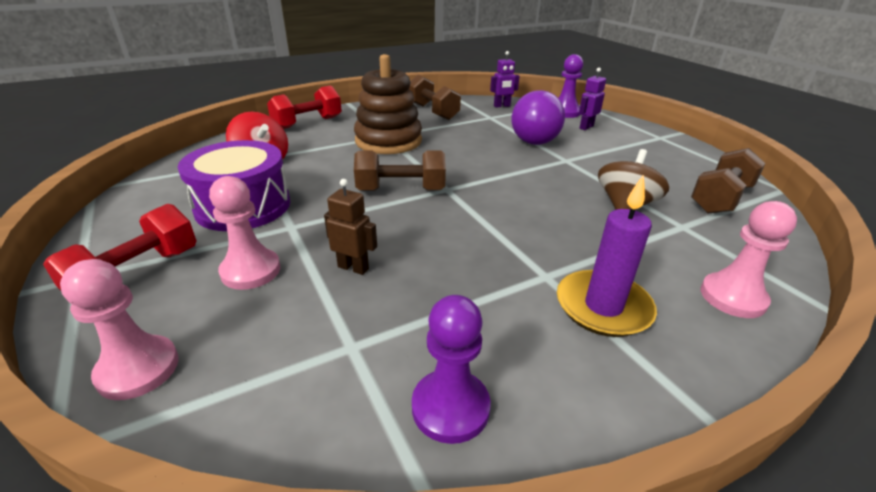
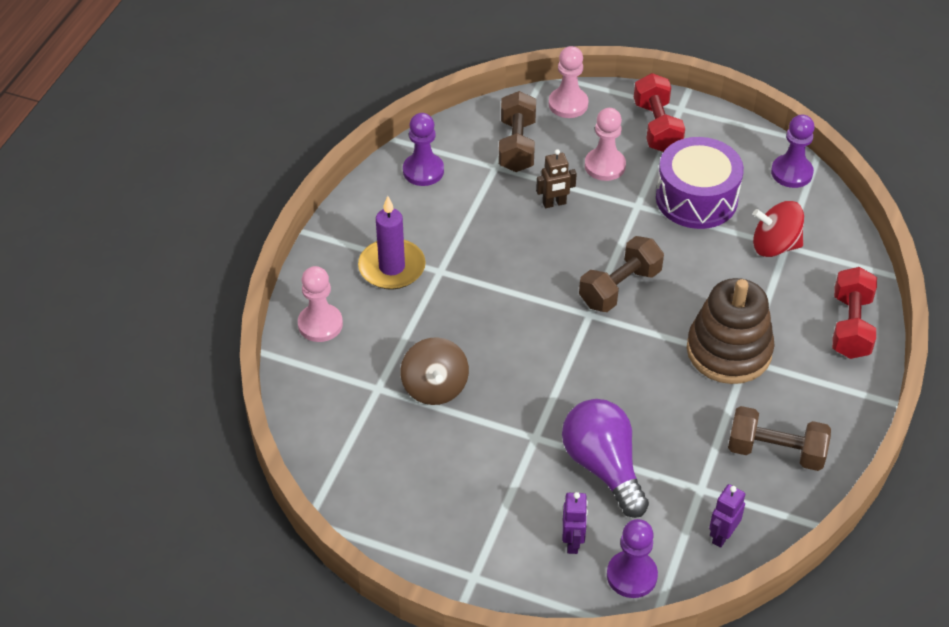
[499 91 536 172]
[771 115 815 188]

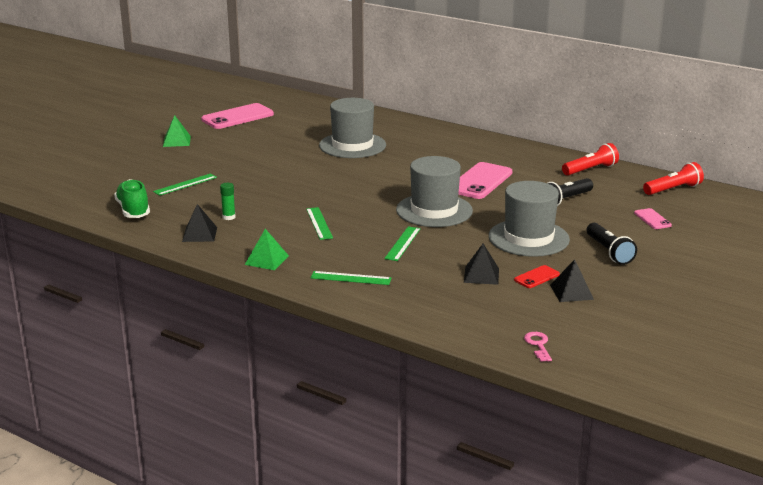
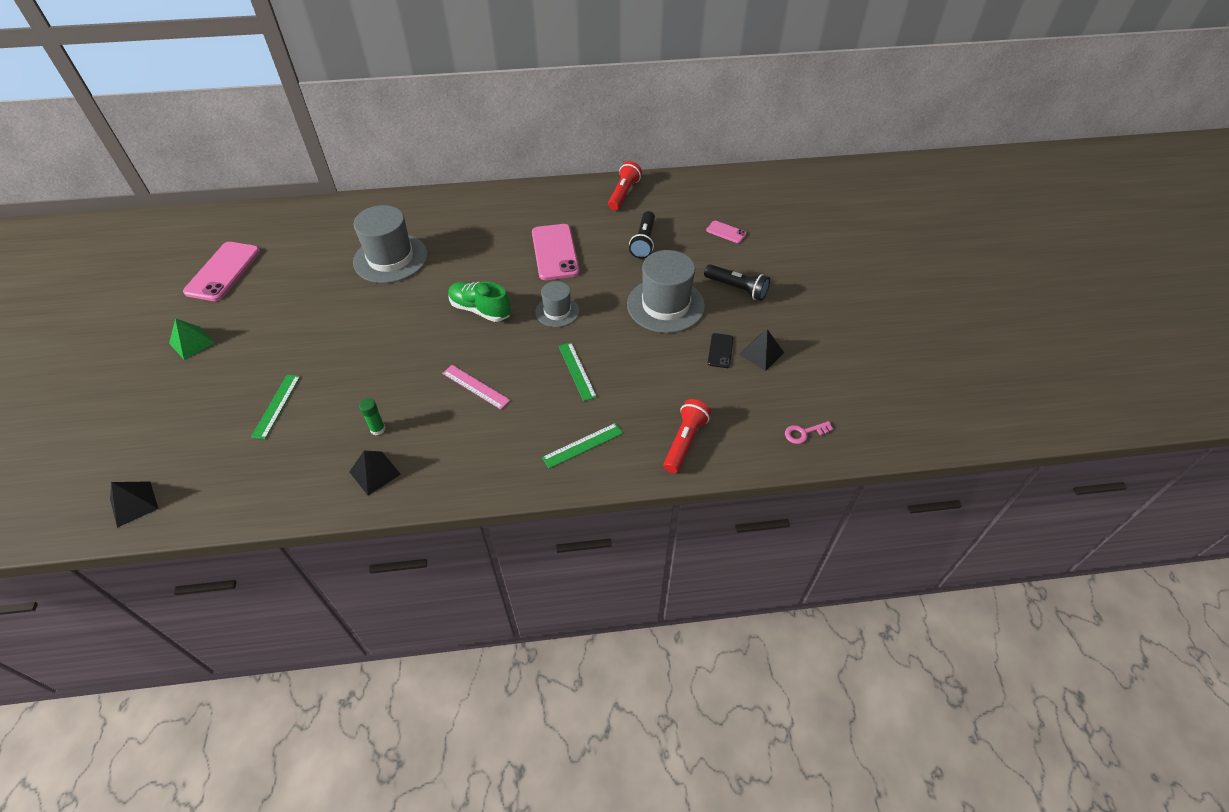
[535 281 579 327]
[663 399 711 473]
[449 281 511 322]
[442 365 510 410]
[245 229 289 270] (first image)
[110 481 158 528]
[708 333 733 368]
[785 421 833 444]

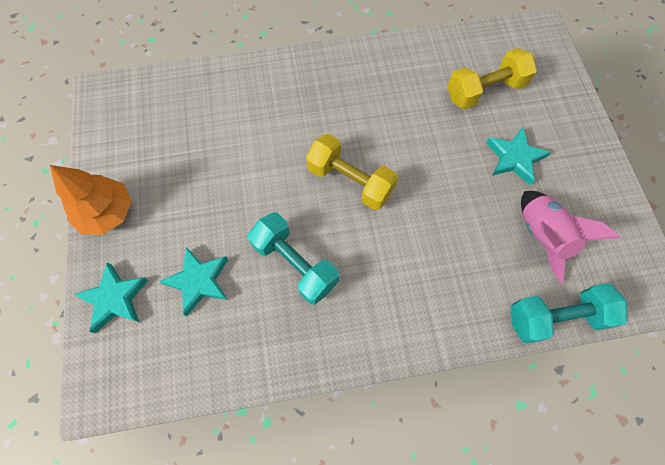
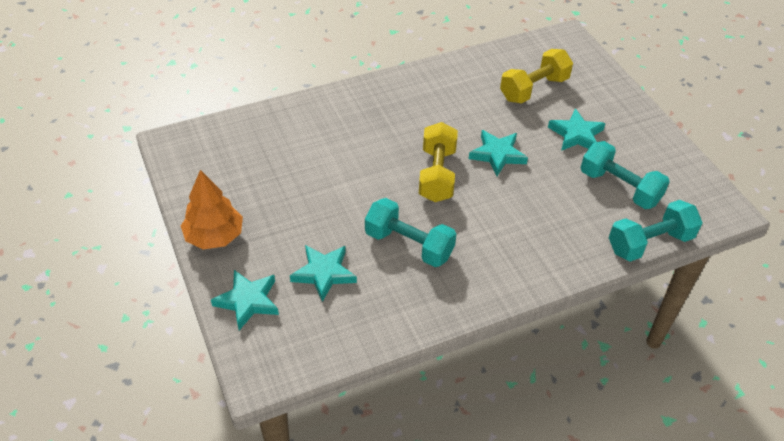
[419 122 458 202]
[581 141 670 209]
[469 130 528 176]

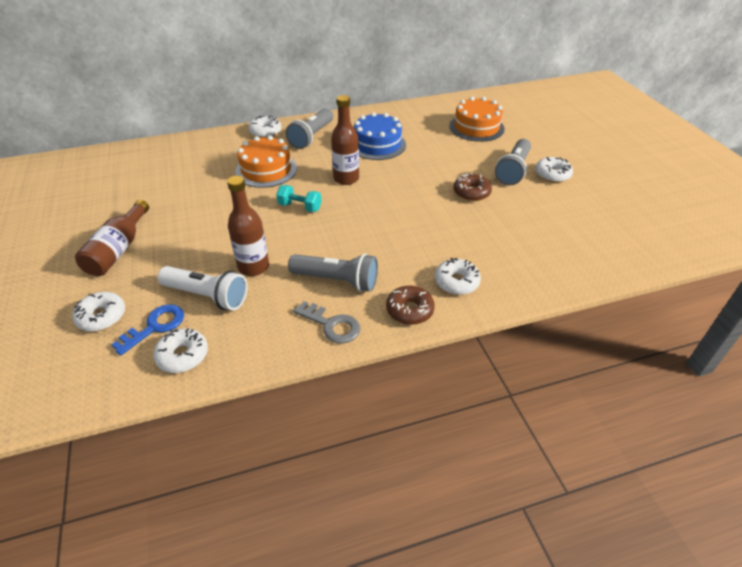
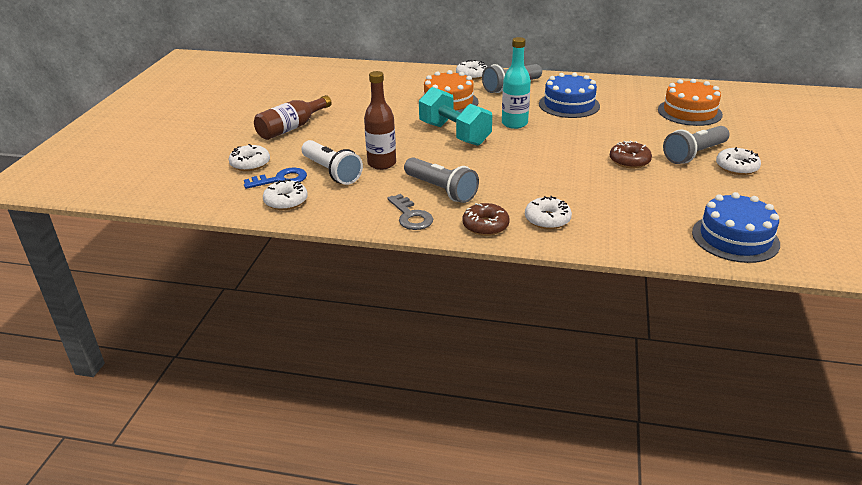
[502 37 531 129]
[419 87 492 146]
[692 192 780 263]

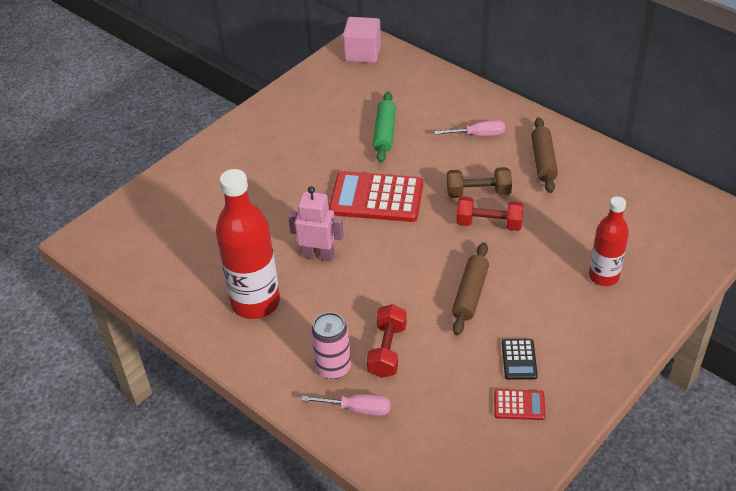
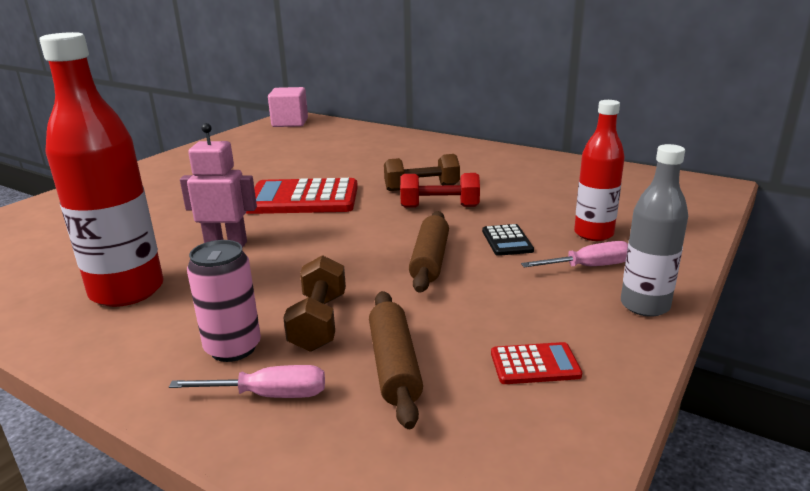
[373 92 396 163] (first image)
[369 291 423 429]
[521 241 628 267]
[283 255 346 352]
[482 224 534 256]
[621 144 688 317]

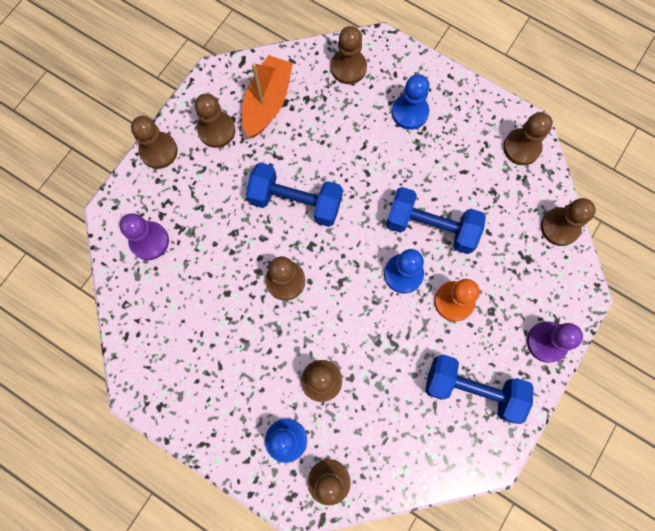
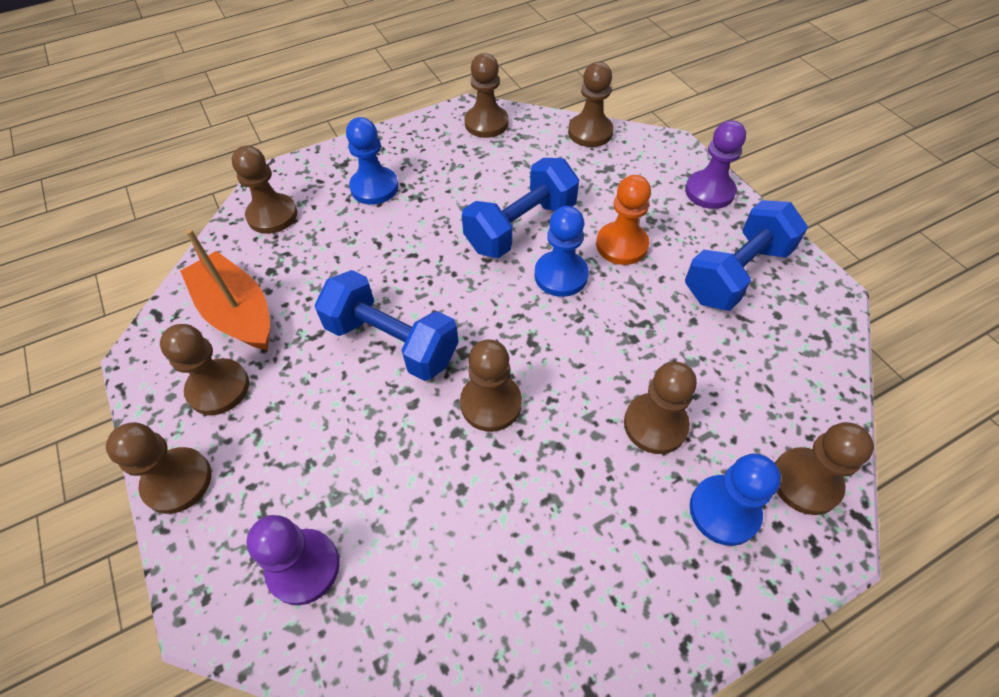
[315 270 459 381]

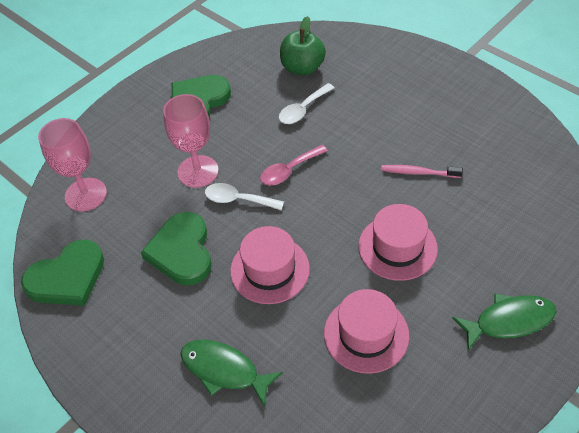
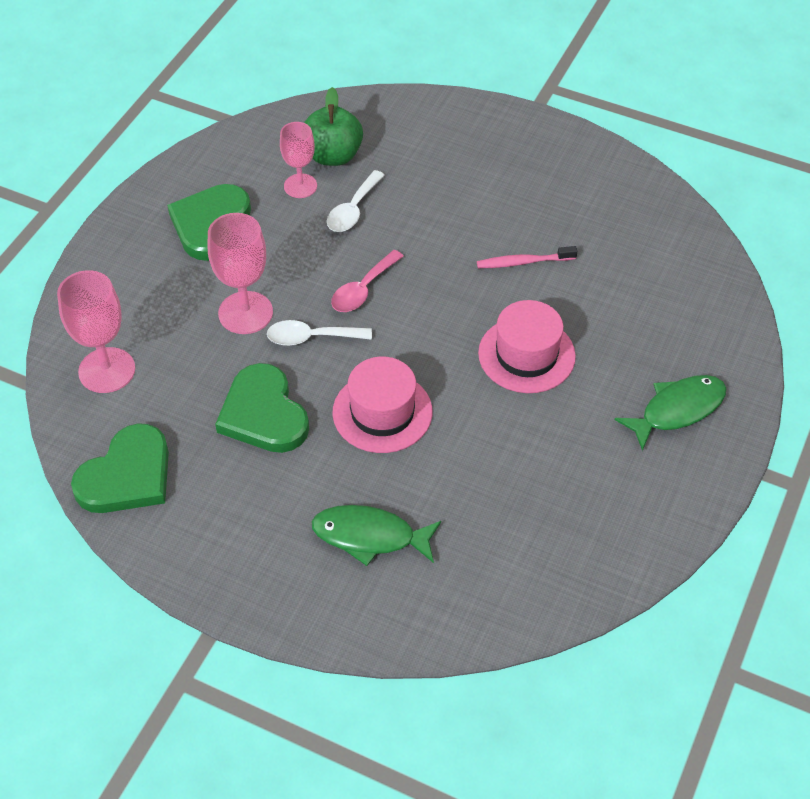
[324 289 409 374] (first image)
[280 122 317 198]

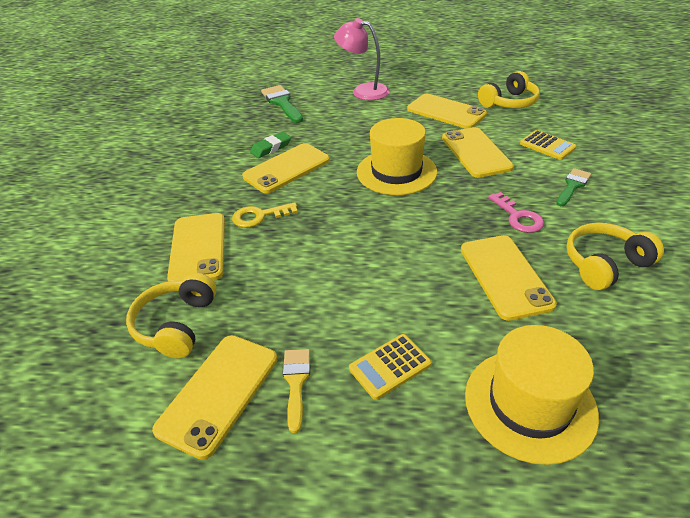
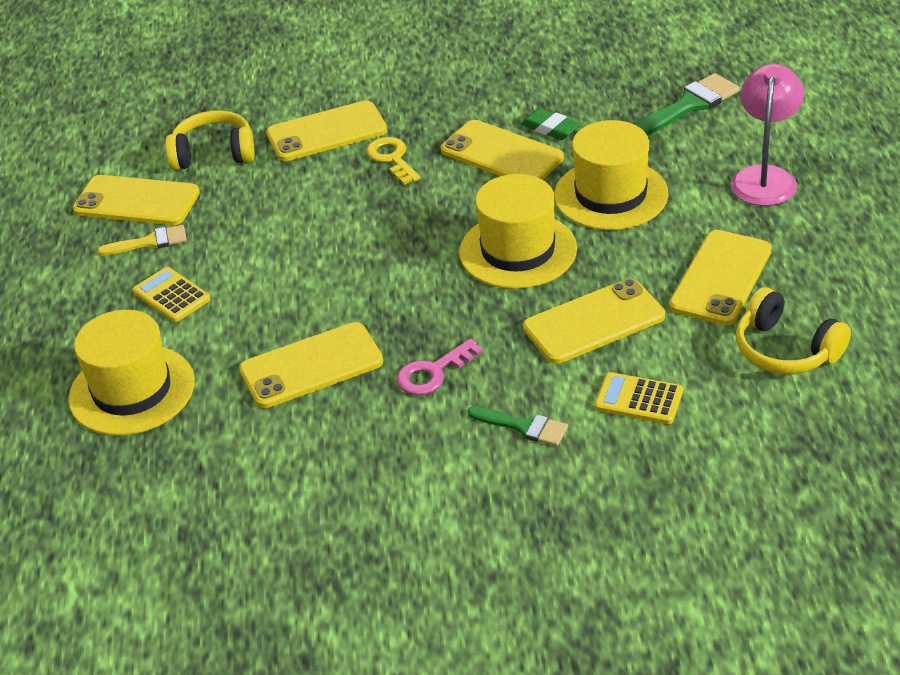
[595 372 683 424]
[566 223 664 290] (first image)
[554 120 668 230]

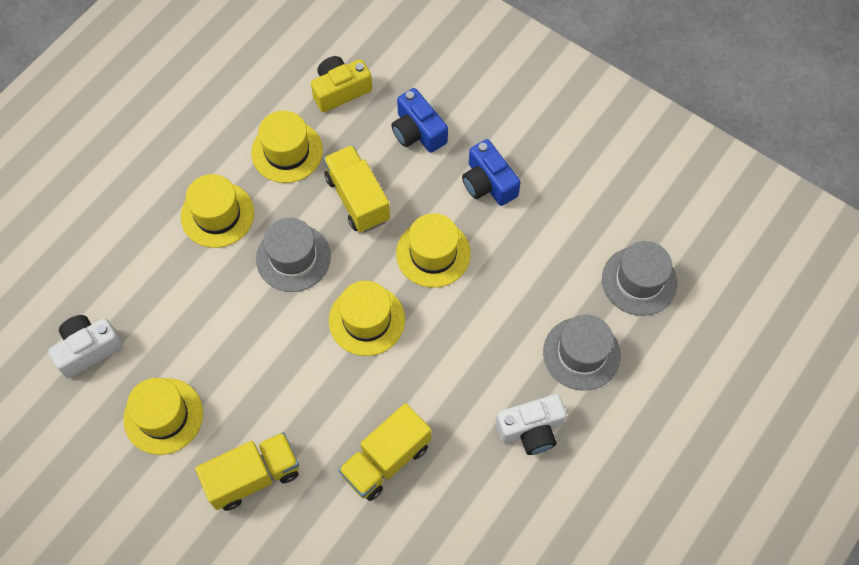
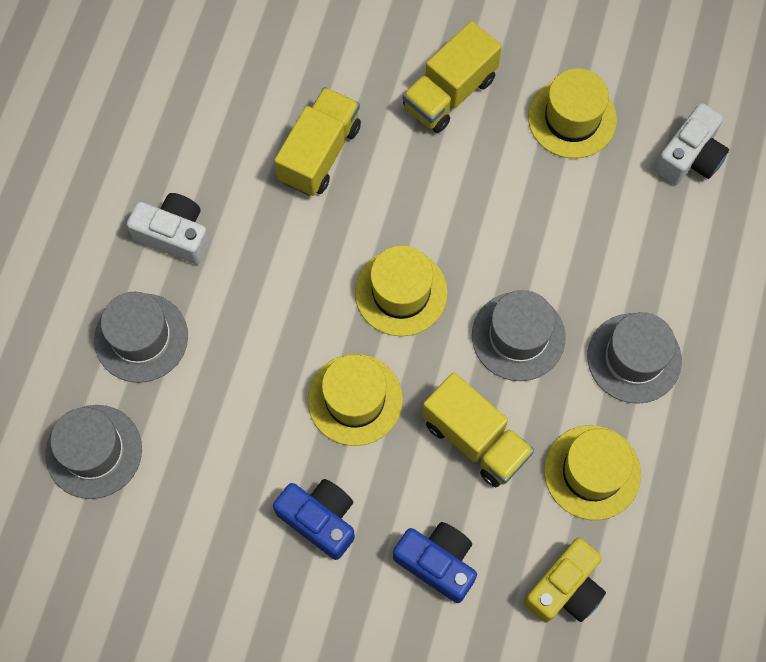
[587 312 682 404]
[127 193 210 264]

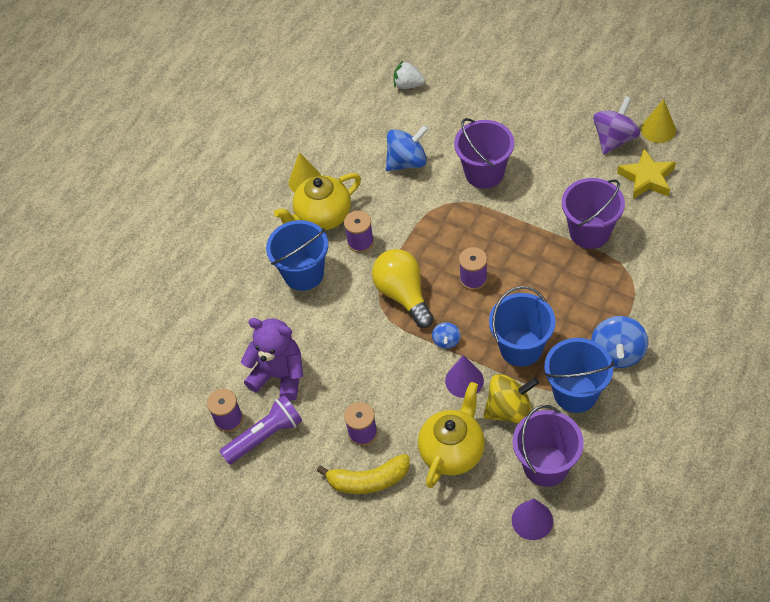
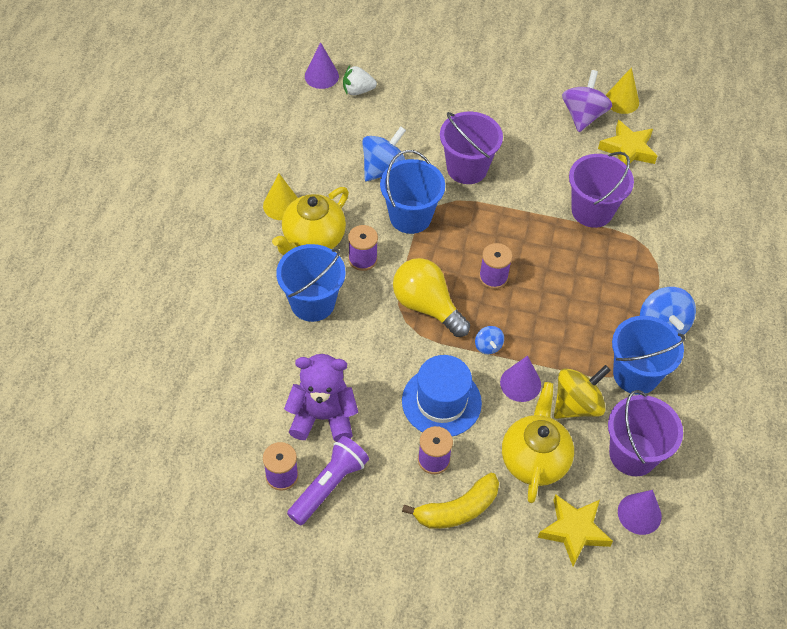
[380 150 445 234]
[305 42 339 89]
[402 355 482 436]
[538 494 613 566]

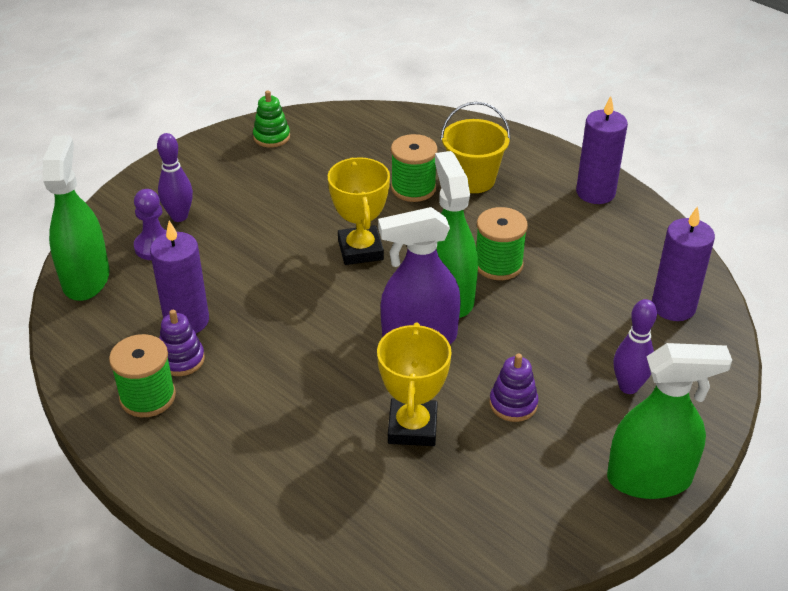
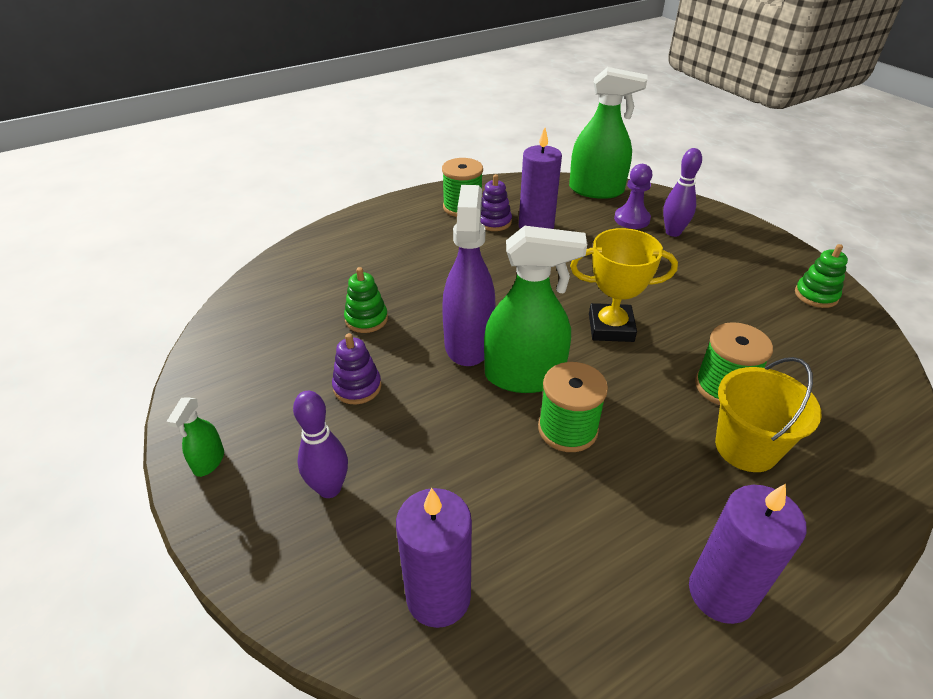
[344 267 388 333]
[167 397 224 477]

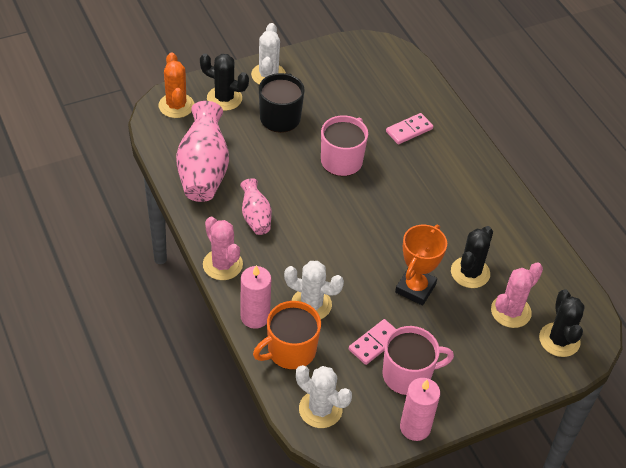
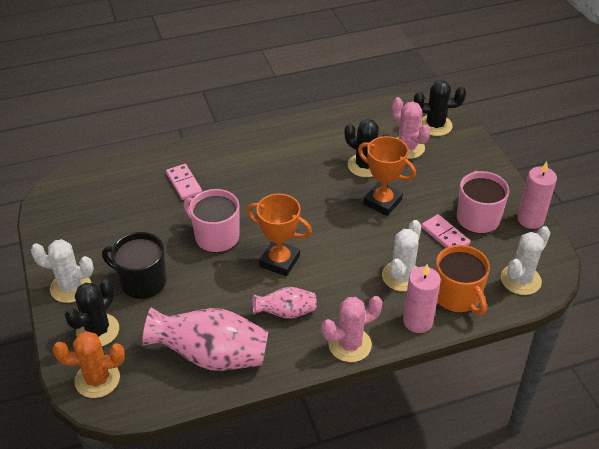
[246 193 312 276]

